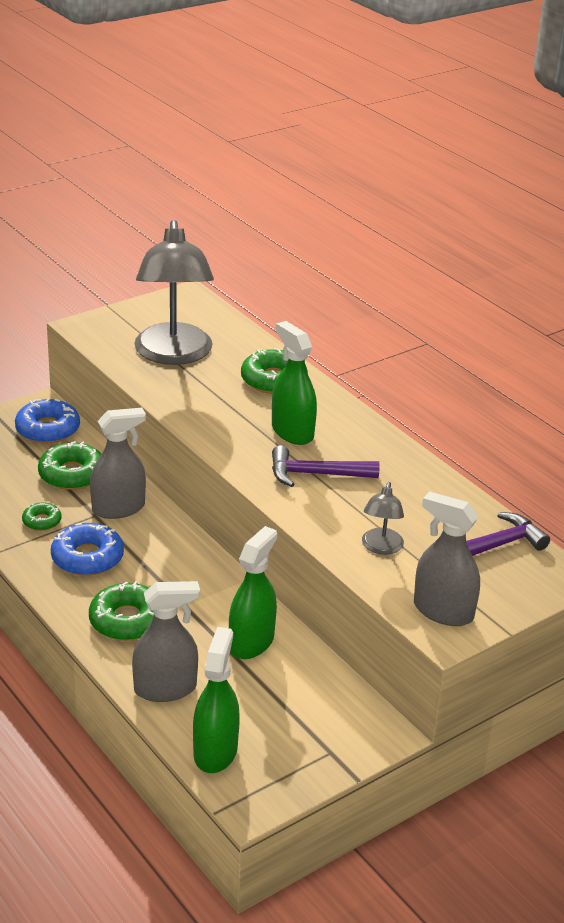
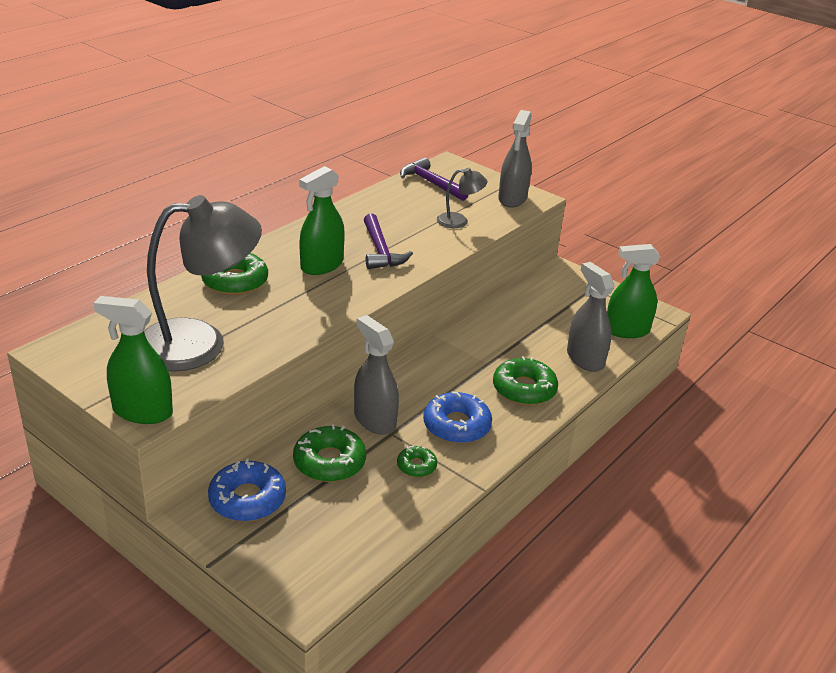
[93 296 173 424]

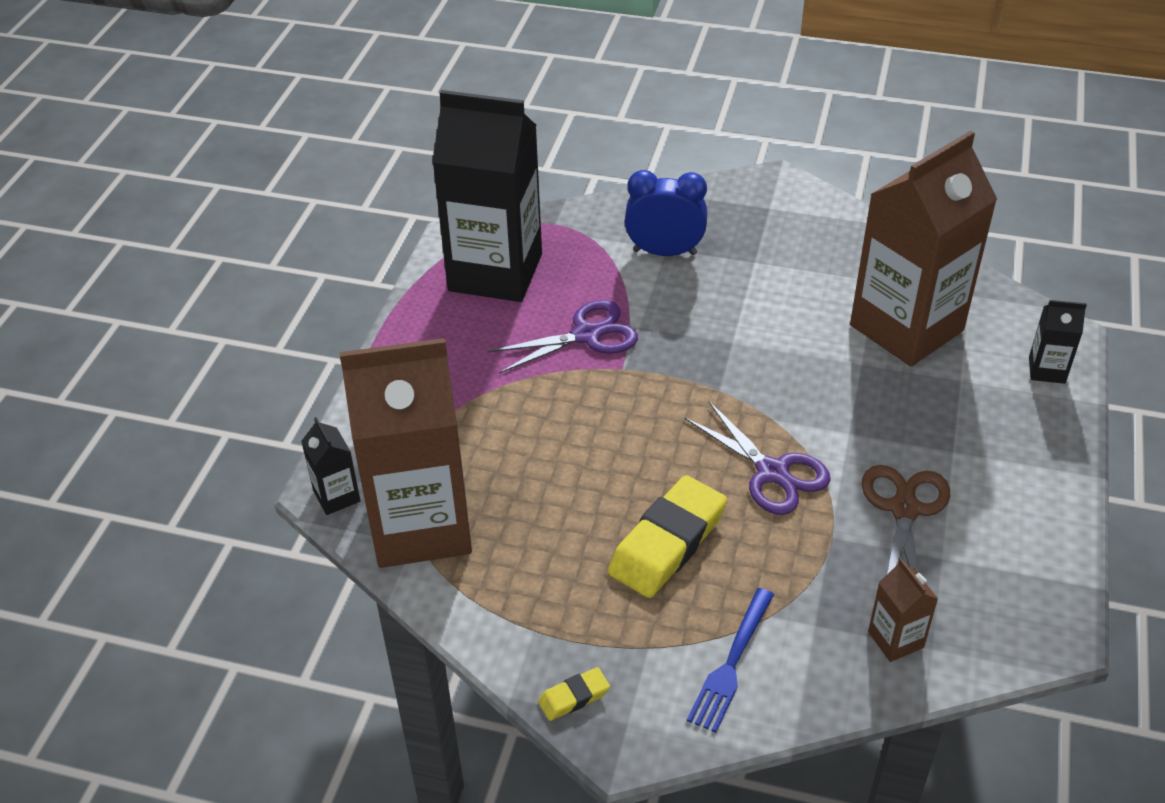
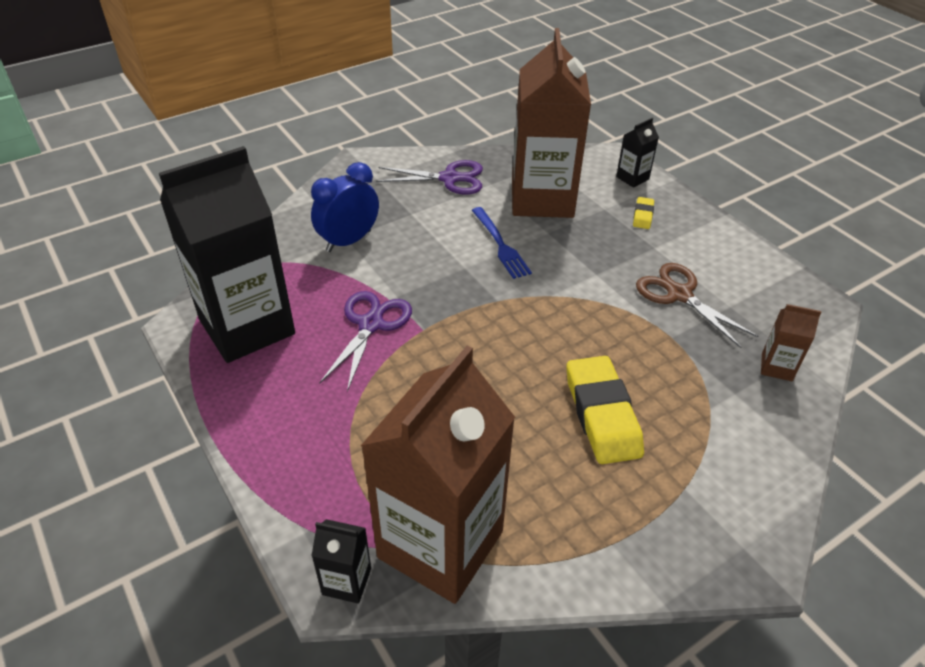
[376 160 483 195]
[472 207 532 279]
[633 197 654 229]

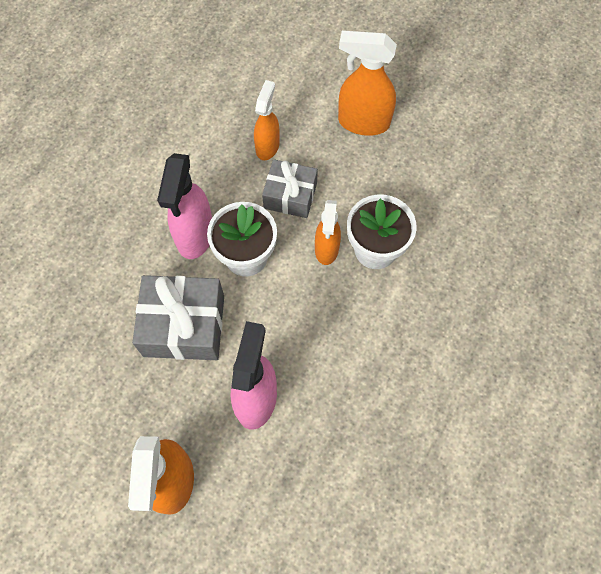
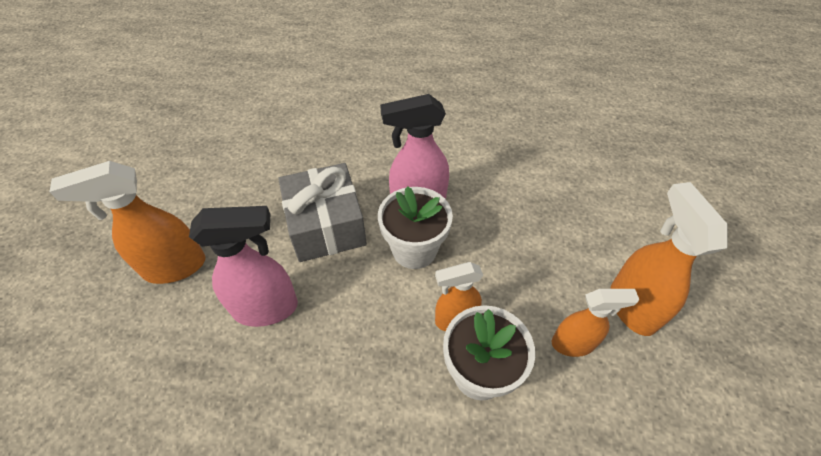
[552 289 639 357]
[262 159 318 218] (first image)

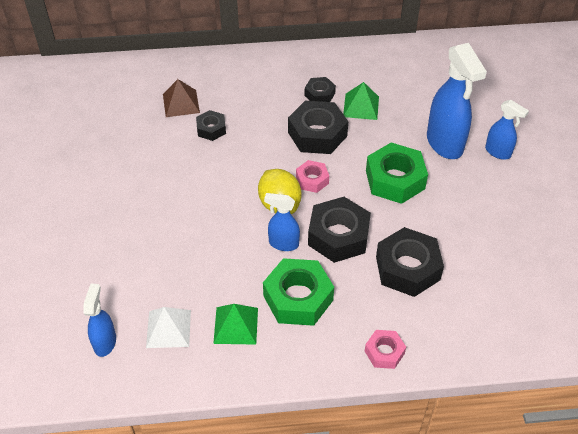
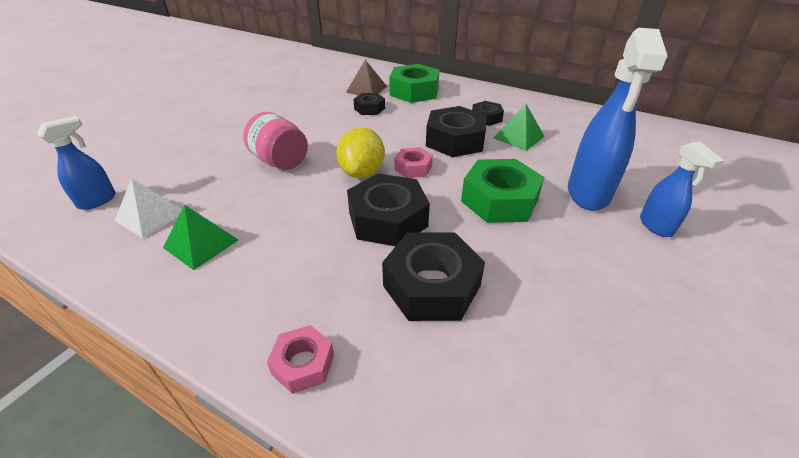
[264 193 300 251] (first image)
[389 64 440 103]
[243 112 308 170]

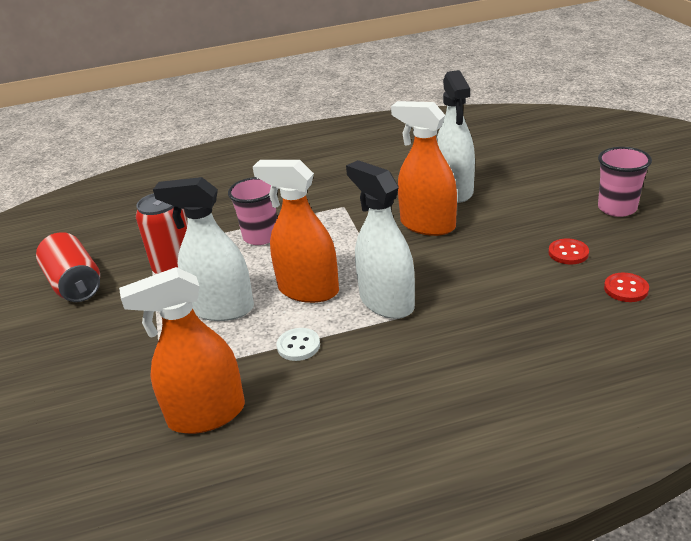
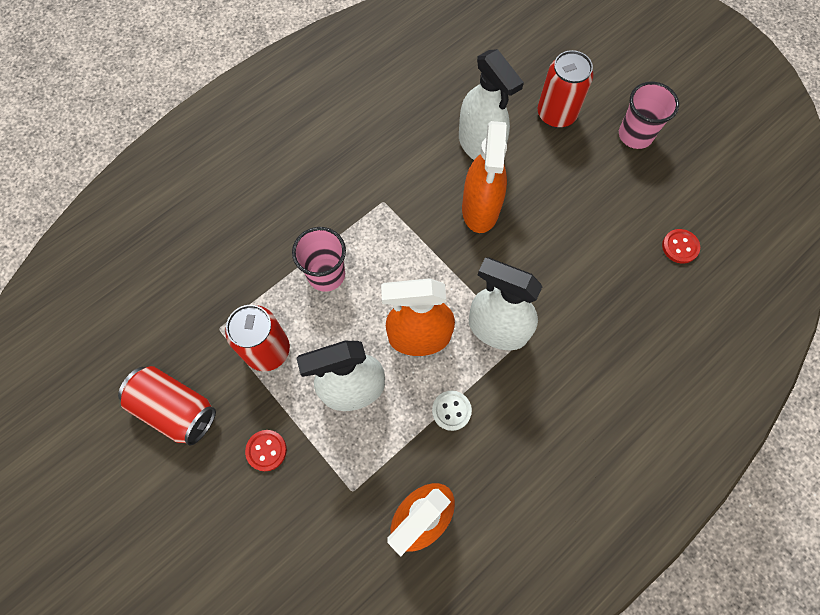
[462 121 507 233]
[245 430 287 471]
[538 50 593 128]

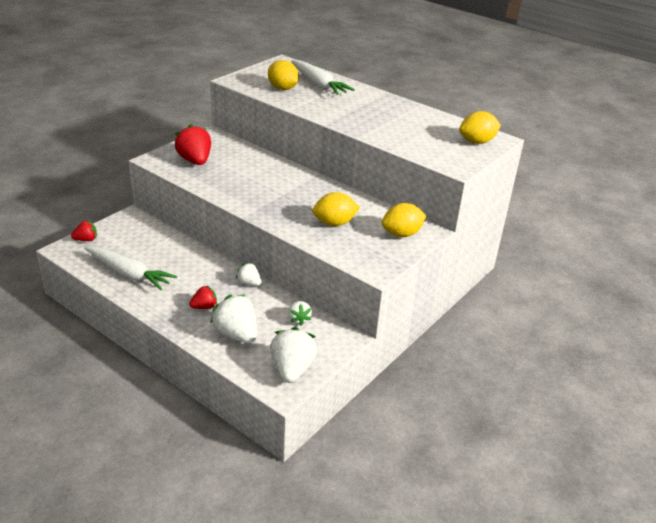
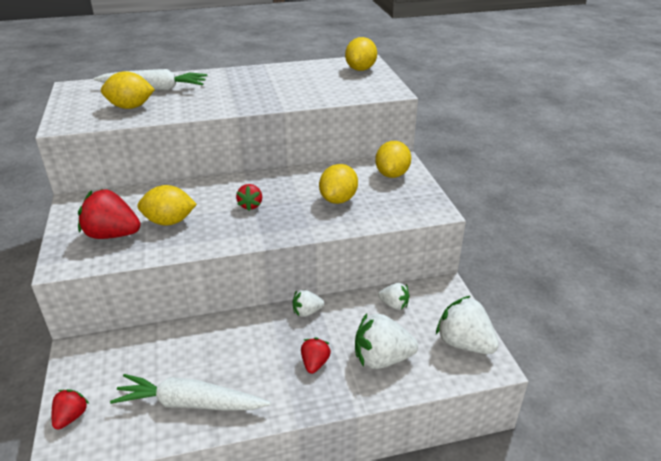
[110 374 271 410]
[236 184 262 211]
[137 185 197 226]

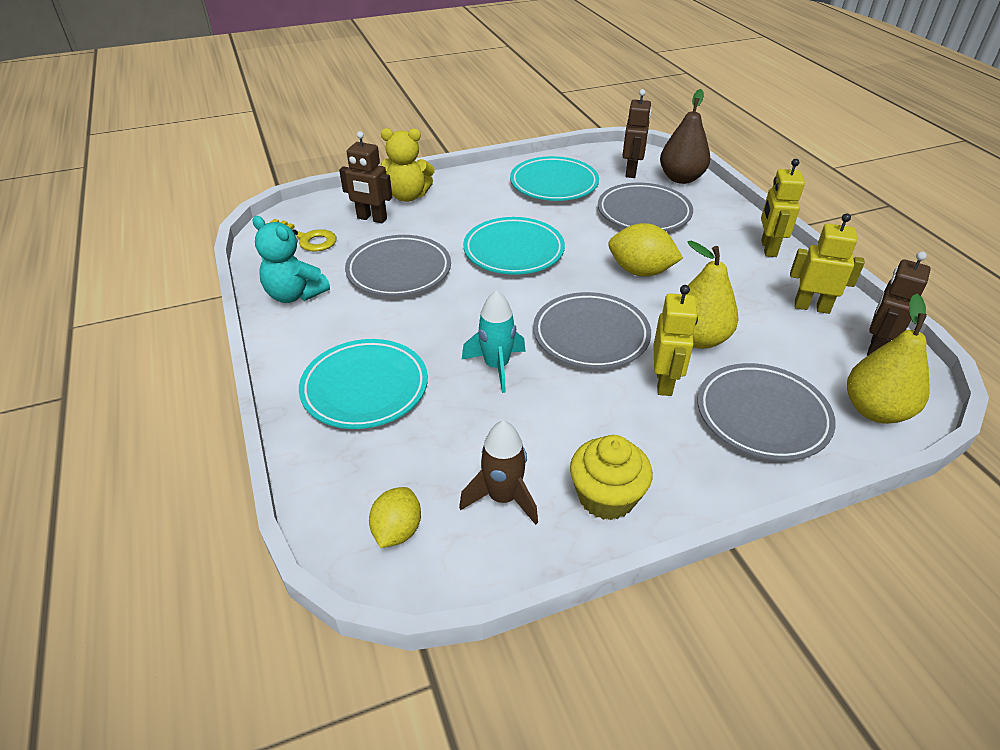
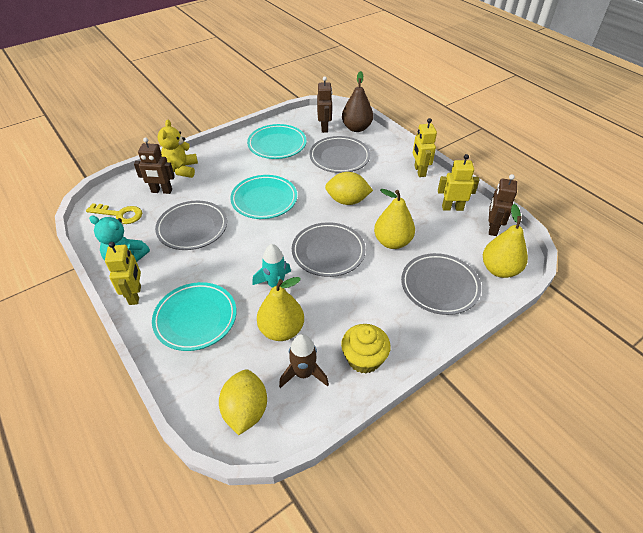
[158 120 198 178]
[105 242 141 305]
[219 369 267 435]
[257 277 304 341]

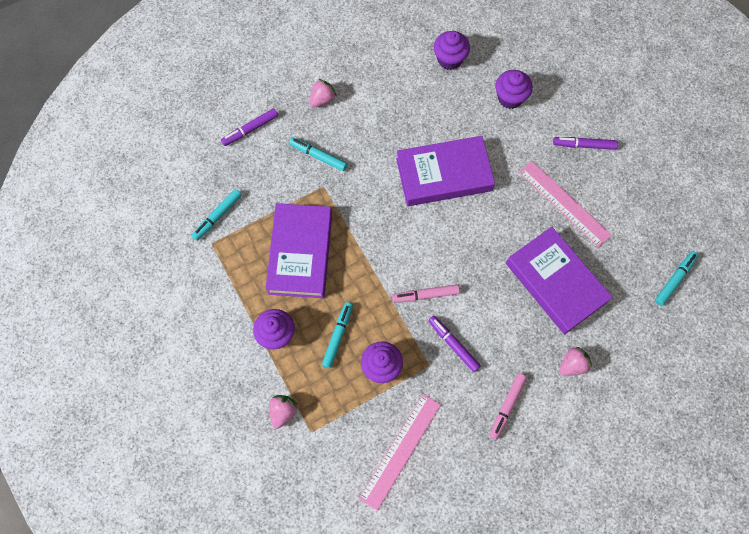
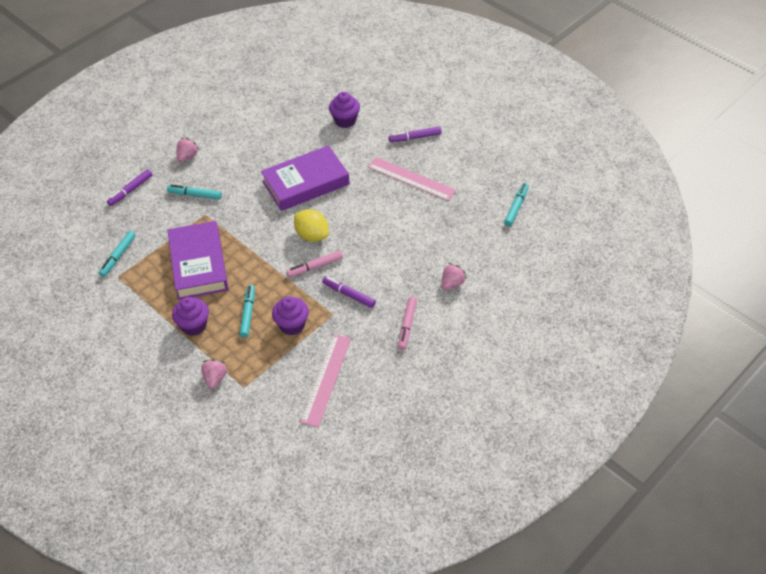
[434 31 470 70] (first image)
[506 227 613 334] (first image)
[294 209 329 242]

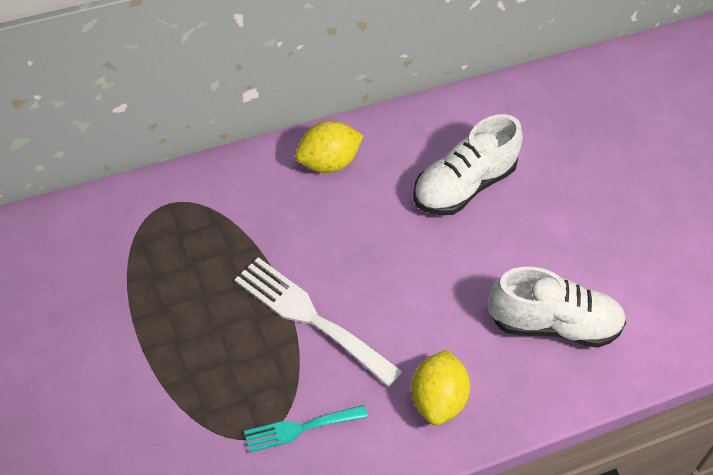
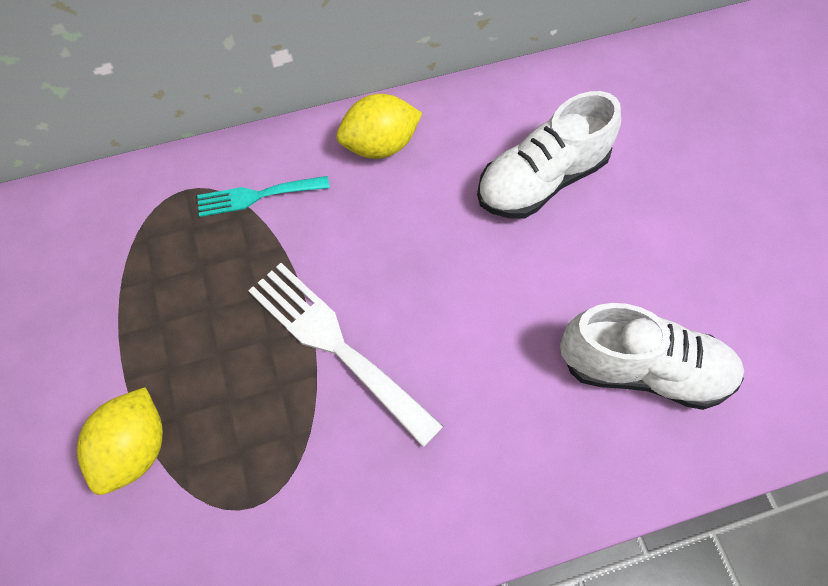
[77 387 163 495]
[197 176 330 217]

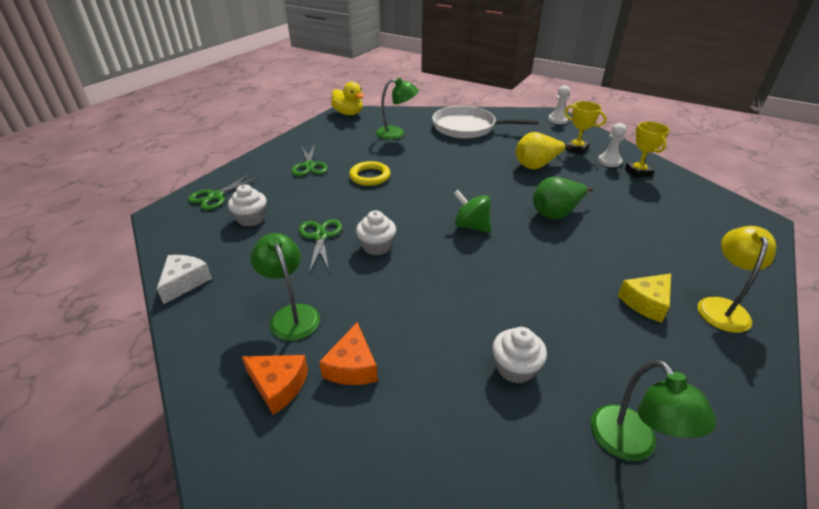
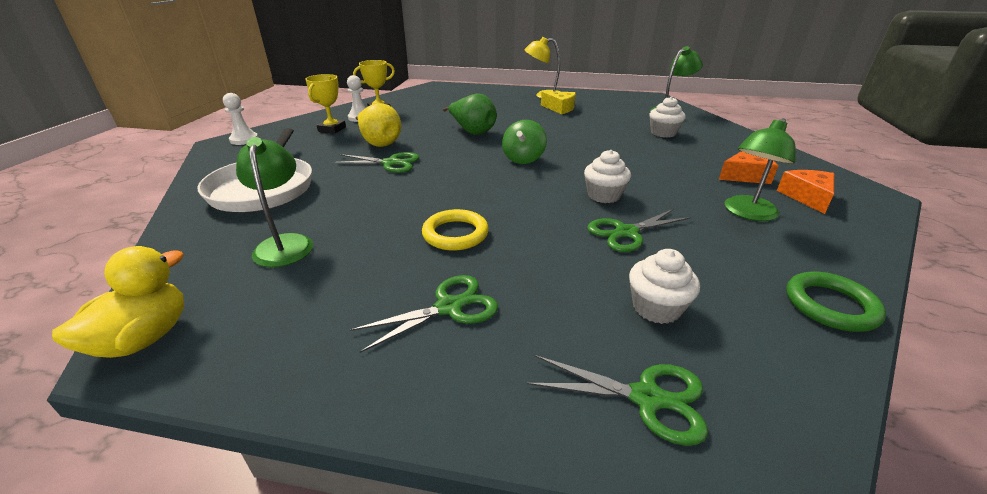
[786 271 886 332]
[332 152 419 173]

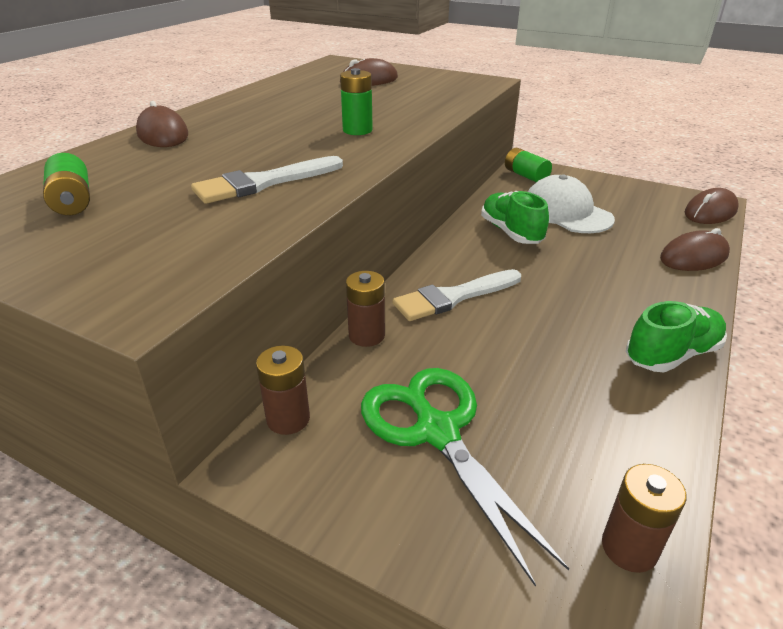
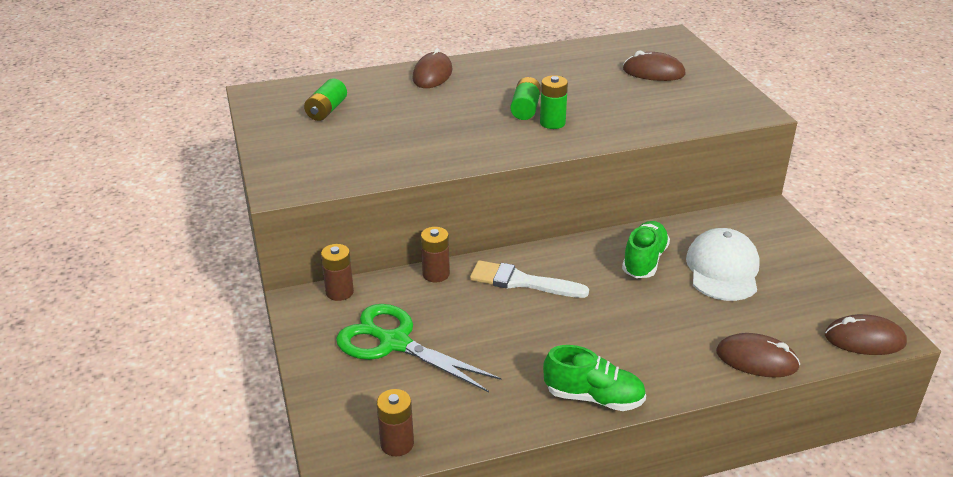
[510 77 541 120]
[191 156 343 204] (first image)
[336 304 502 392]

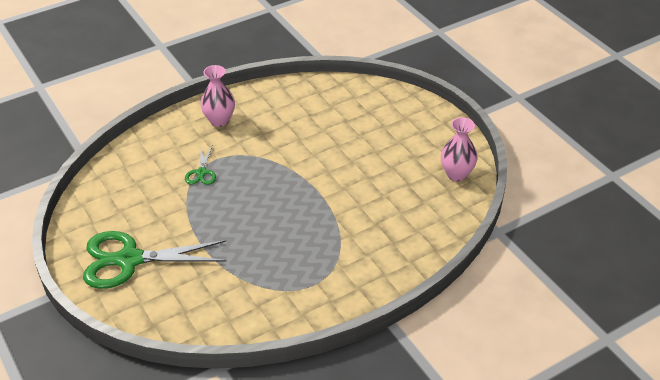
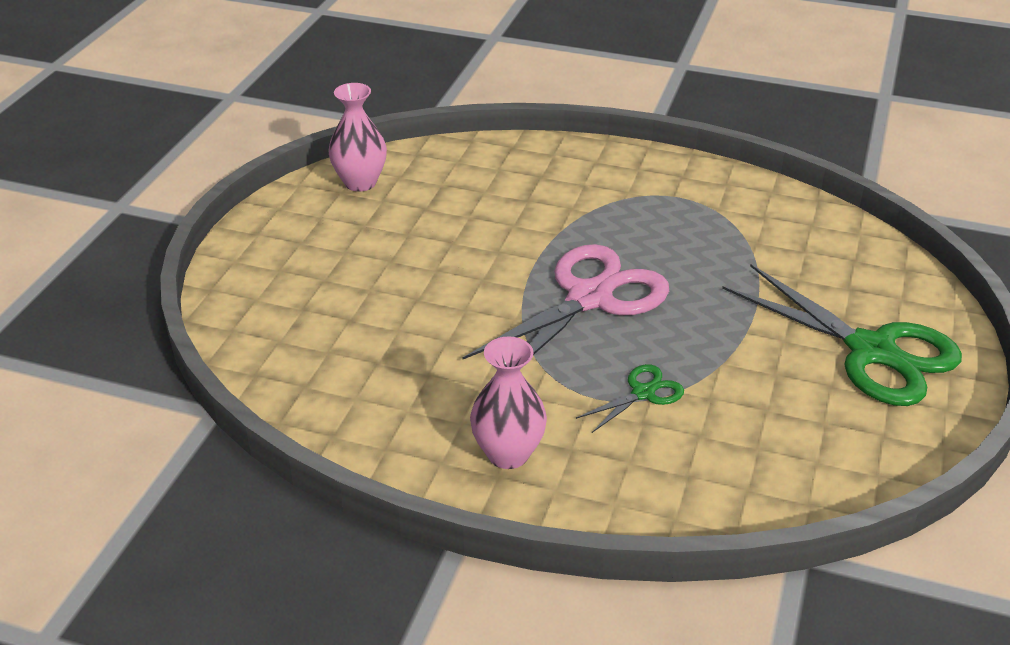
[462 244 669 360]

